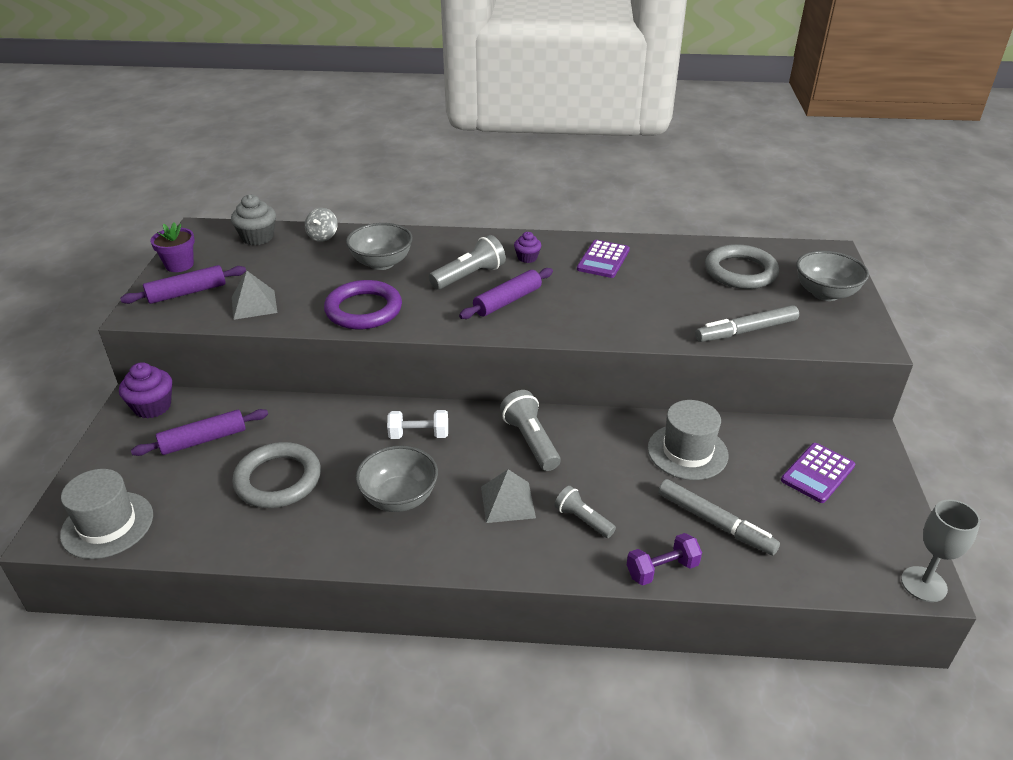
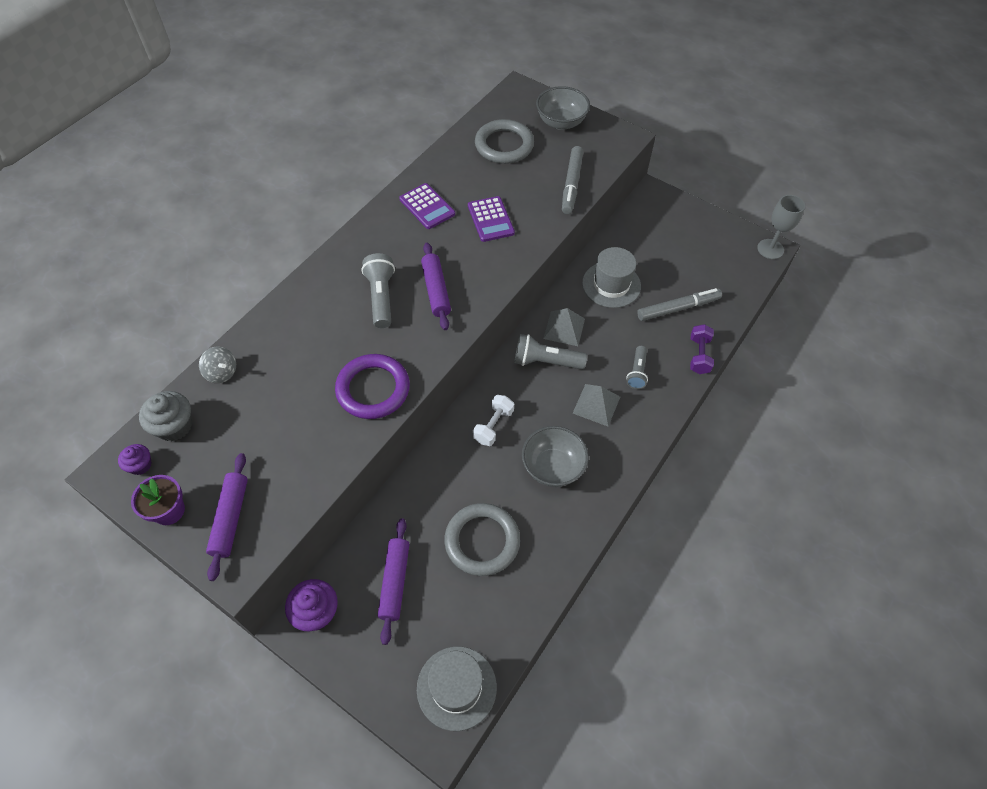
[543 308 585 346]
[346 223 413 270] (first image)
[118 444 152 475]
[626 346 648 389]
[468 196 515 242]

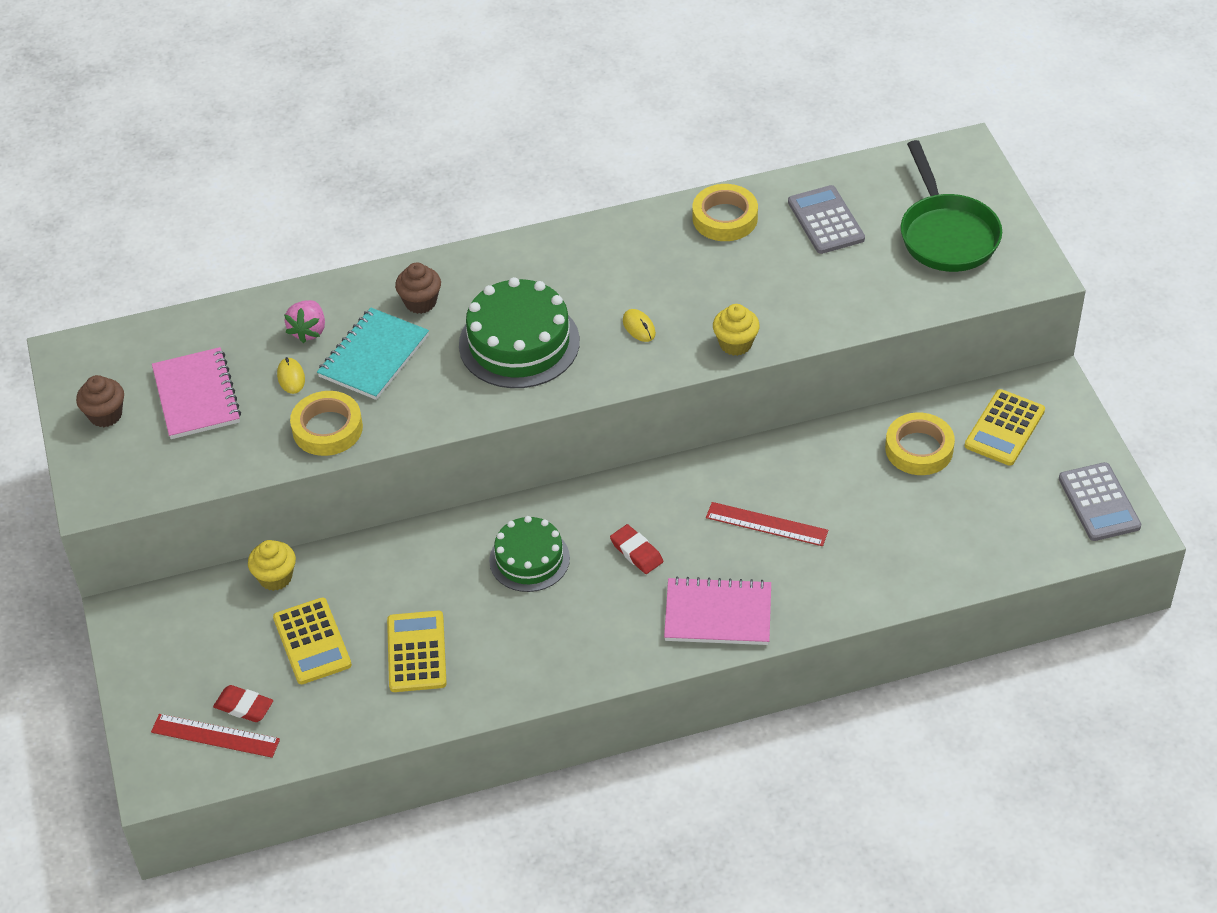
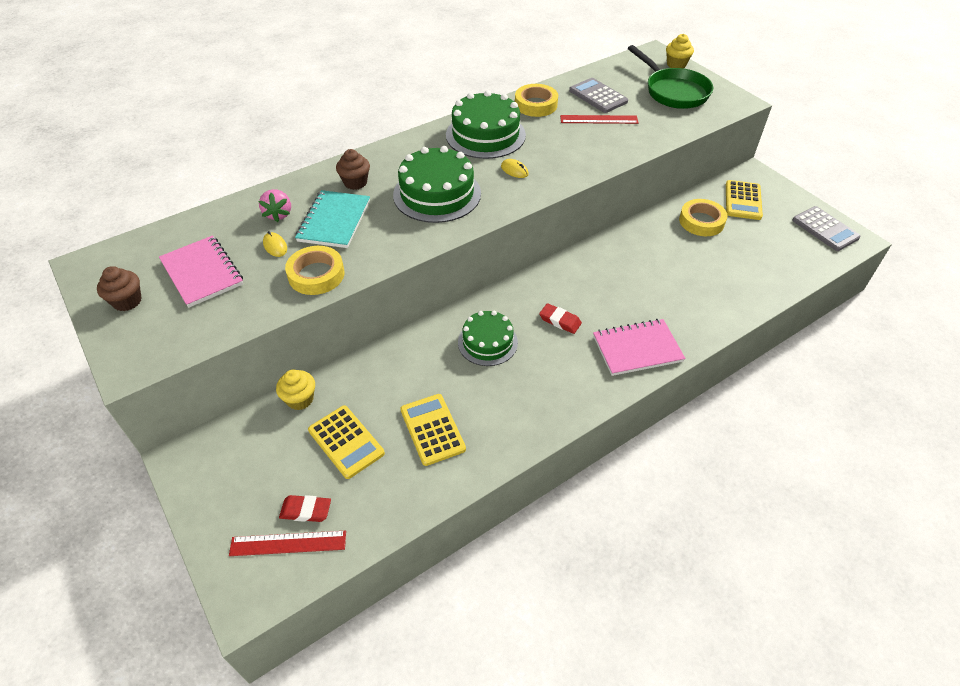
[560 115 639 124]
[666 34 694 68]
[446 90 526 159]

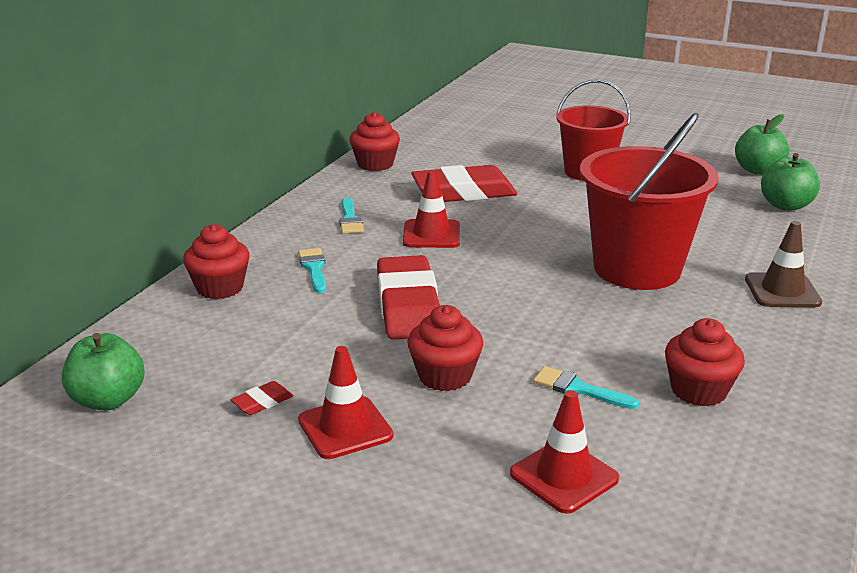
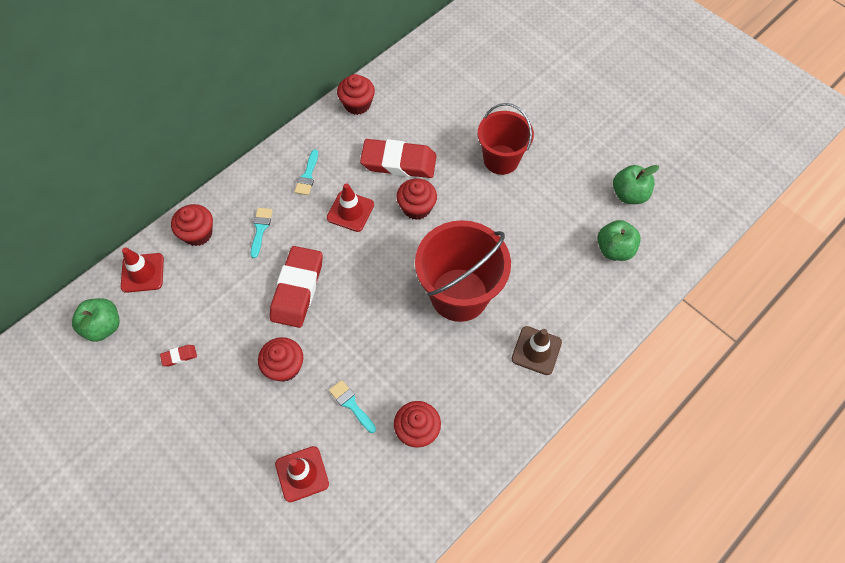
[121 247 164 293]
[396 178 437 220]

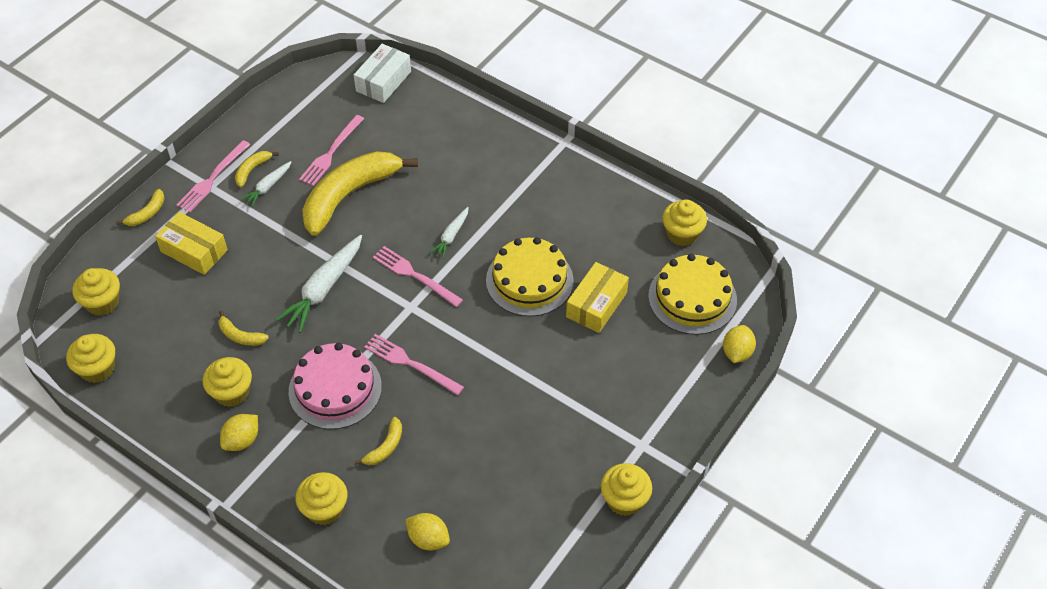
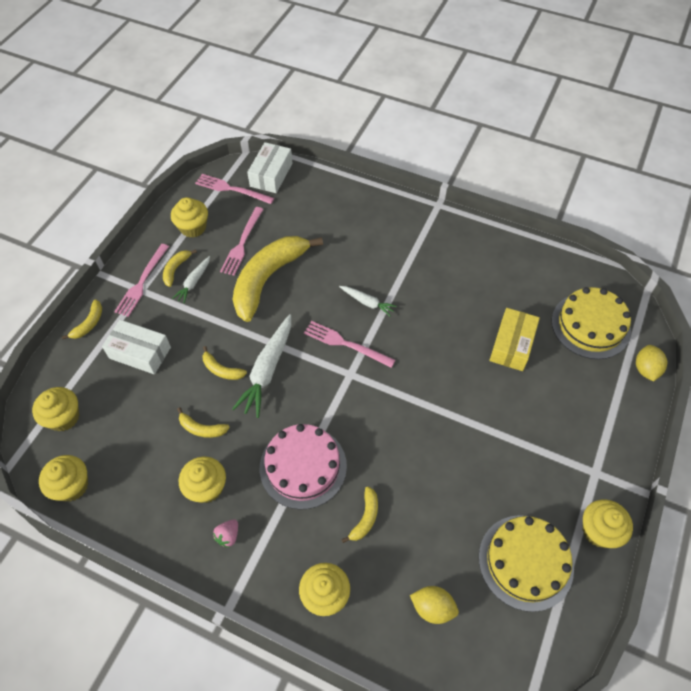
[102 320 171 374]
[213 519 238 548]
[195 174 274 204]
[339 286 397 316]
[479 515 574 612]
[171 197 208 238]
[202 346 247 380]

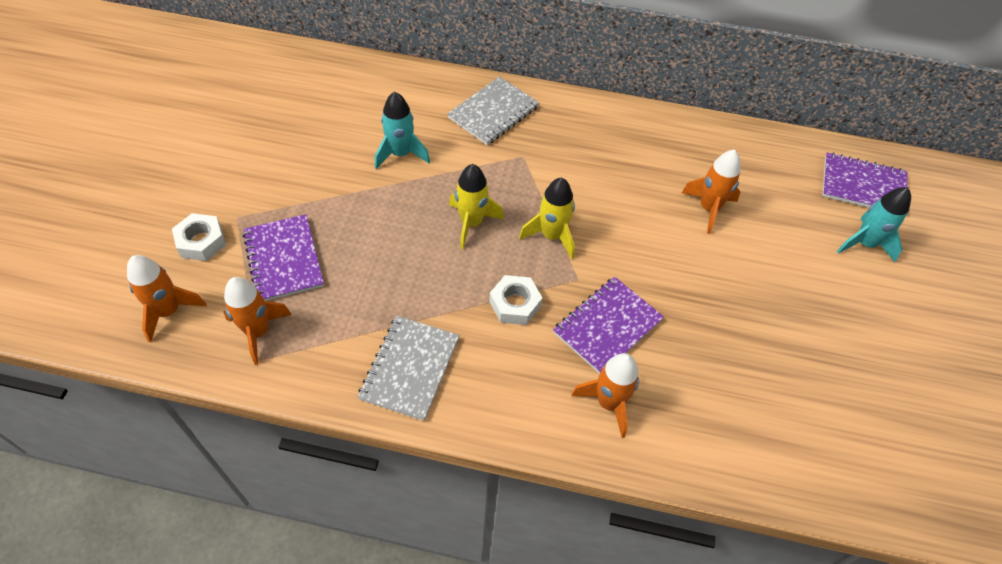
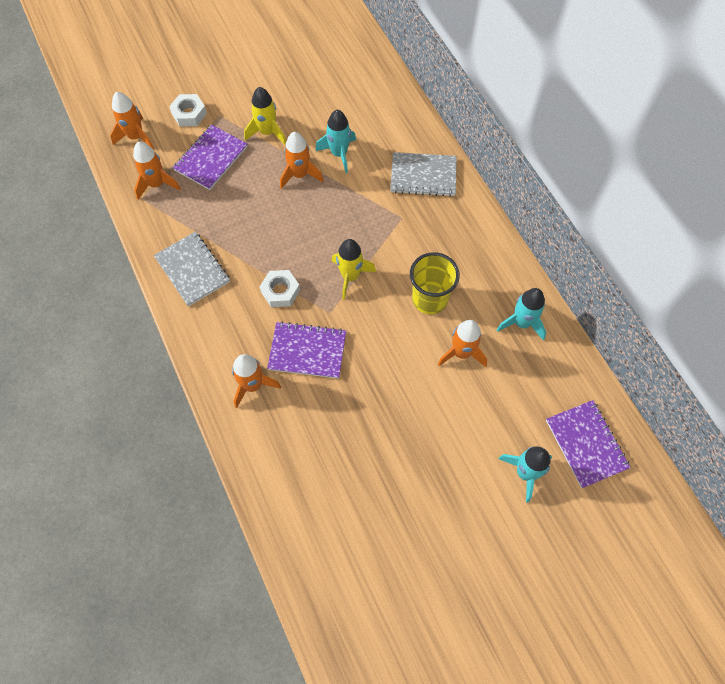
[154 232 230 307]
[244 87 286 145]
[280 132 323 189]
[410 252 460 314]
[497 288 546 340]

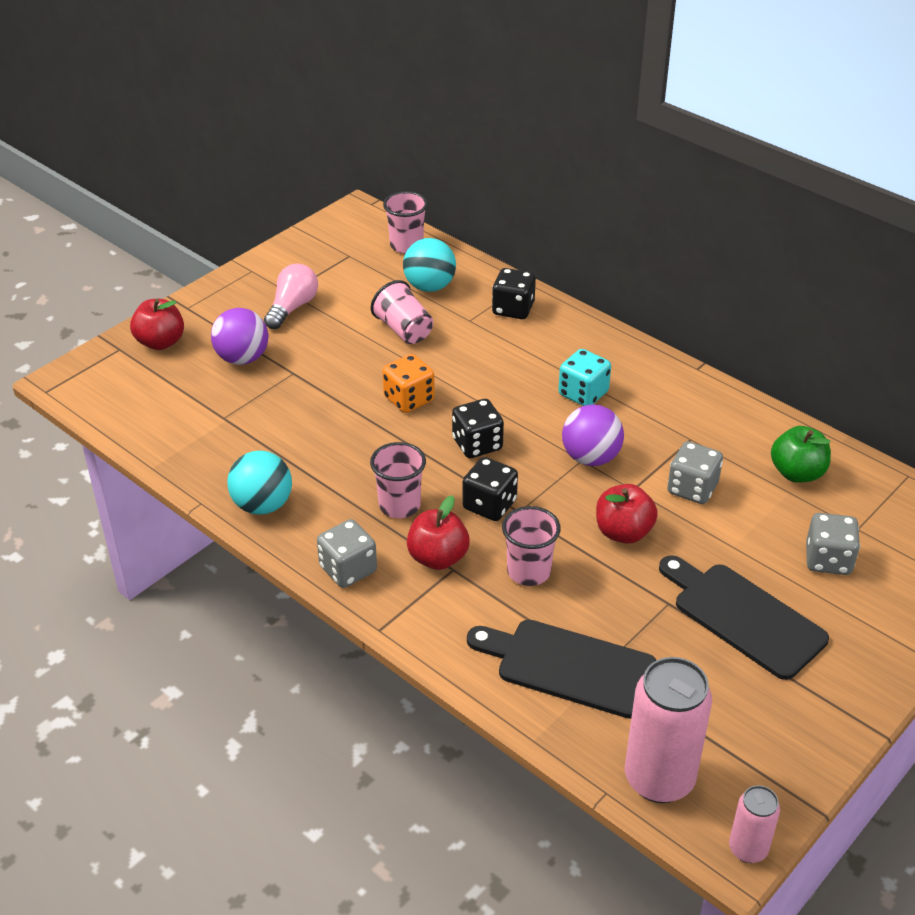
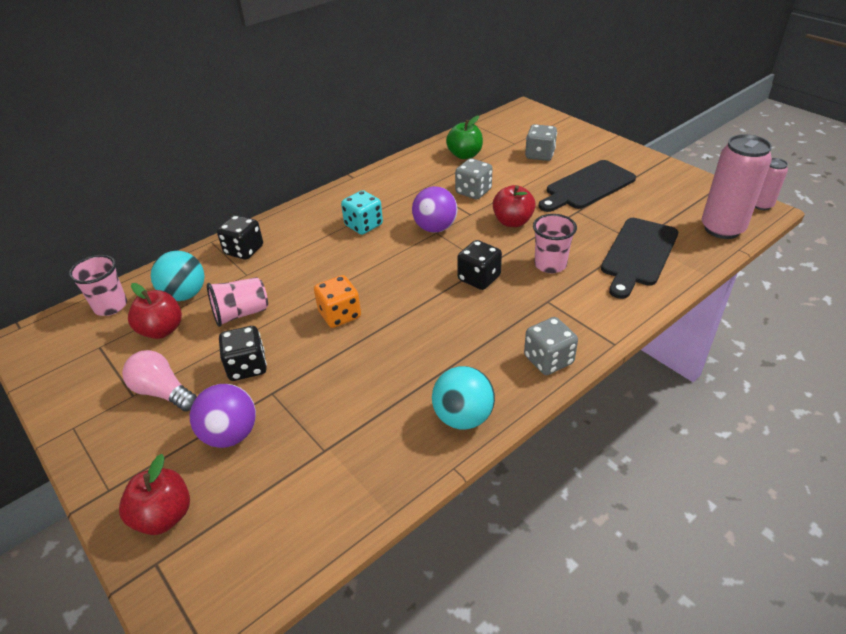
[370 442 426 518] (first image)
[128 283 182 339]
[219 326 267 381]

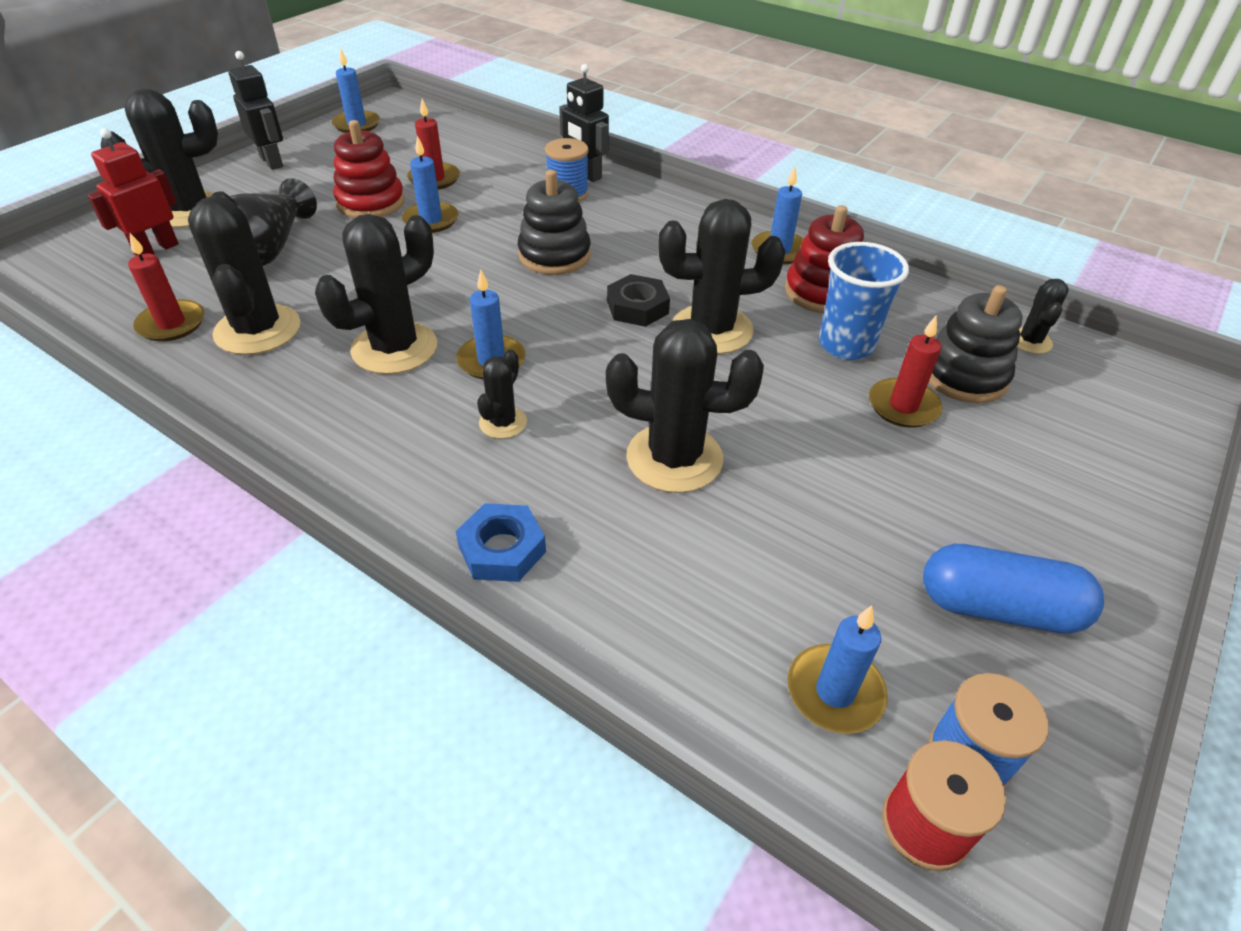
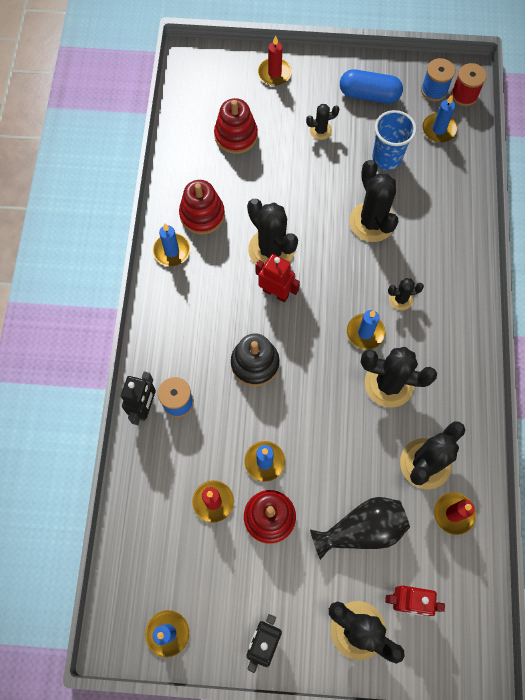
[456 503 546 582] (first image)
[255 254 300 302]
[372 110 416 170]
[258 36 292 86]
[340 69 403 103]
[214 98 258 154]
[306 104 339 140]

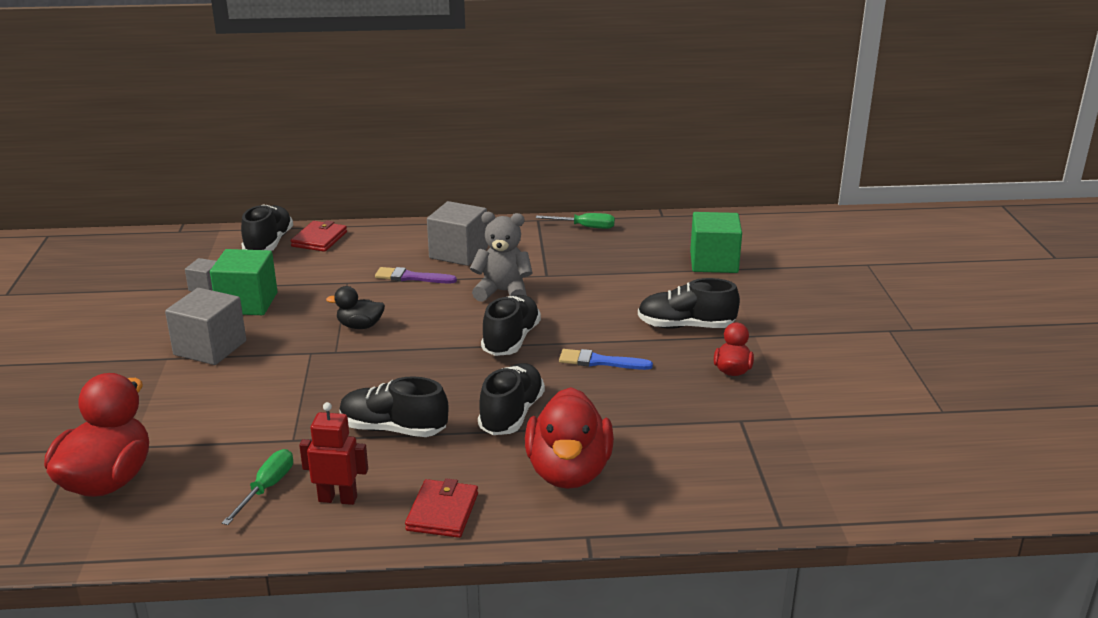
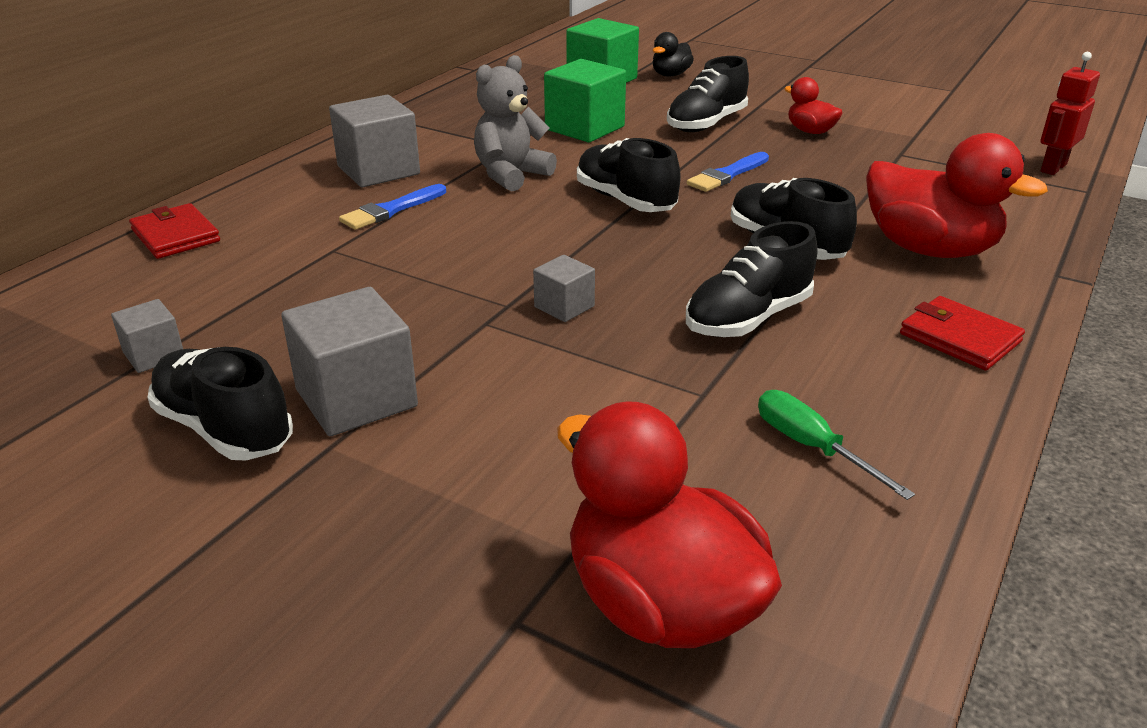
[544 59 626 142]
[147 347 293 460]
[1040 52 1100 175]
[653 32 694 76]
[339 184 446 230]
[536 213 615 229] (first image)
[533 255 595 322]

